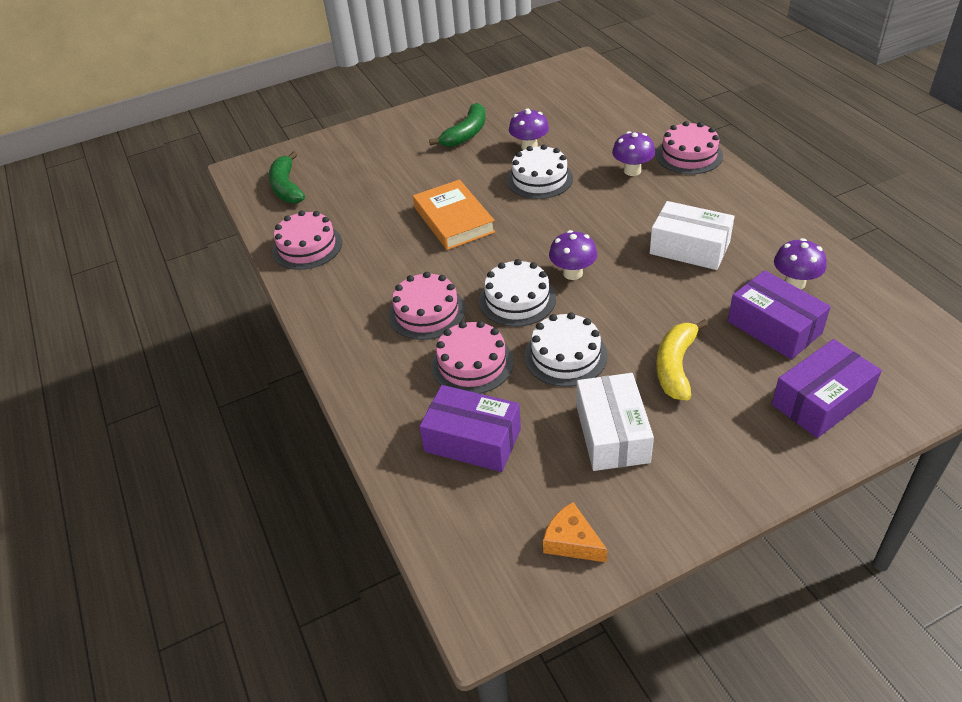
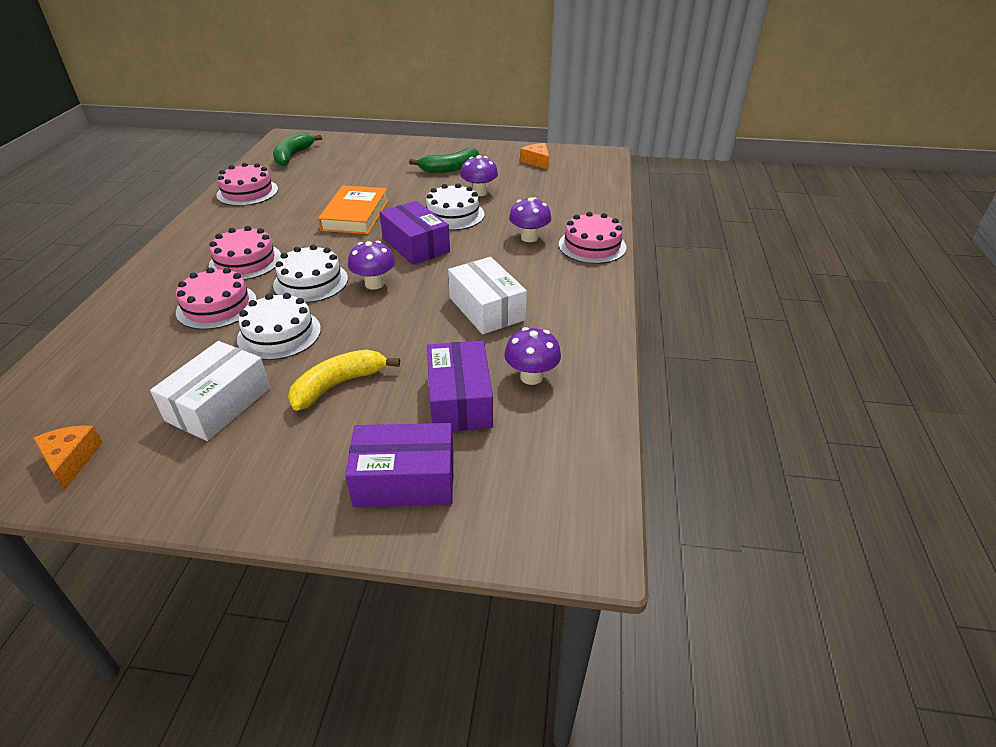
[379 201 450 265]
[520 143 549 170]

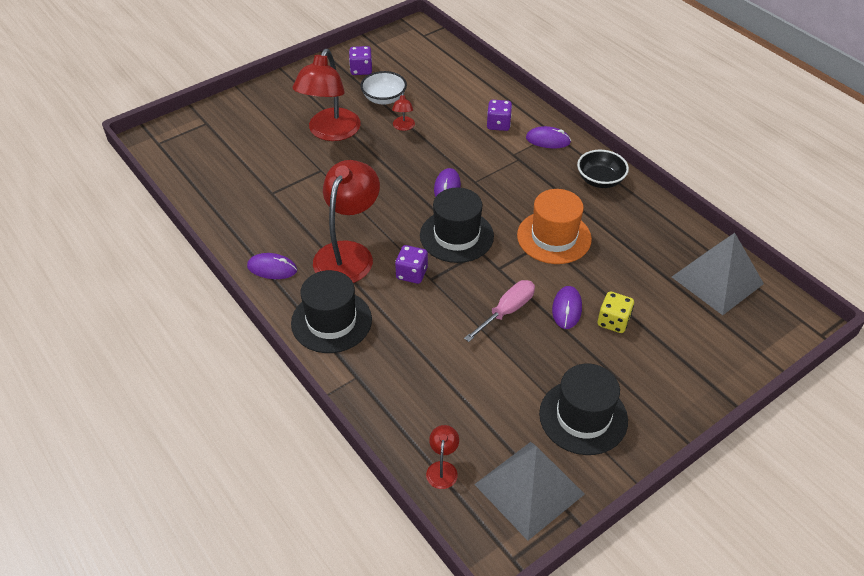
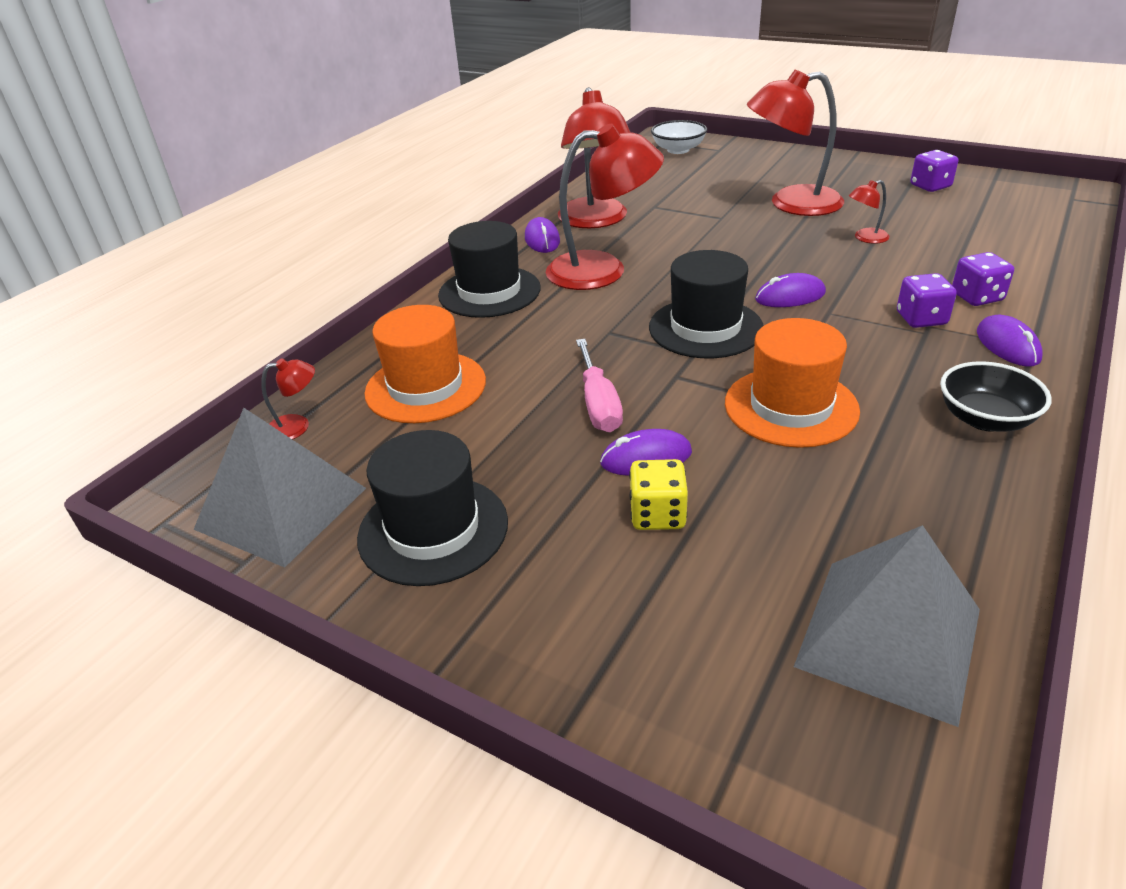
[651 120 707 154]
[897 273 957 328]
[576 339 623 432]
[364 305 486 423]
[558 87 631 228]

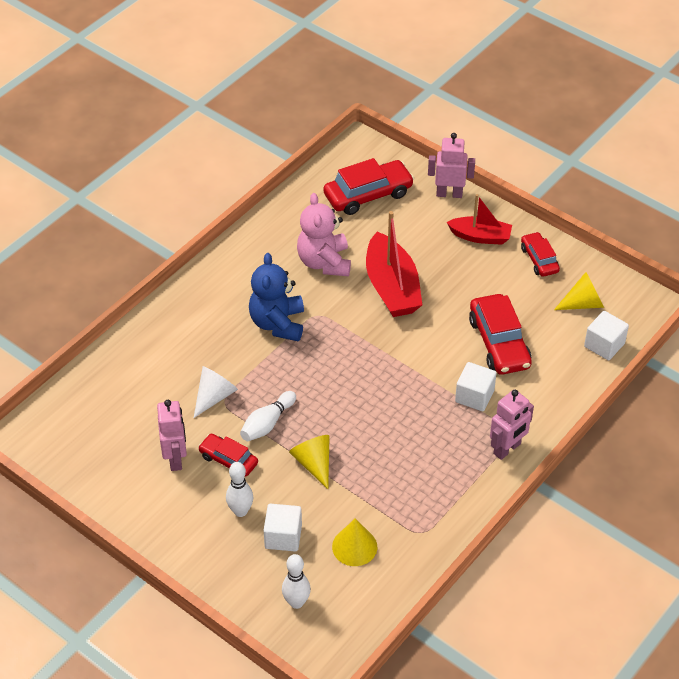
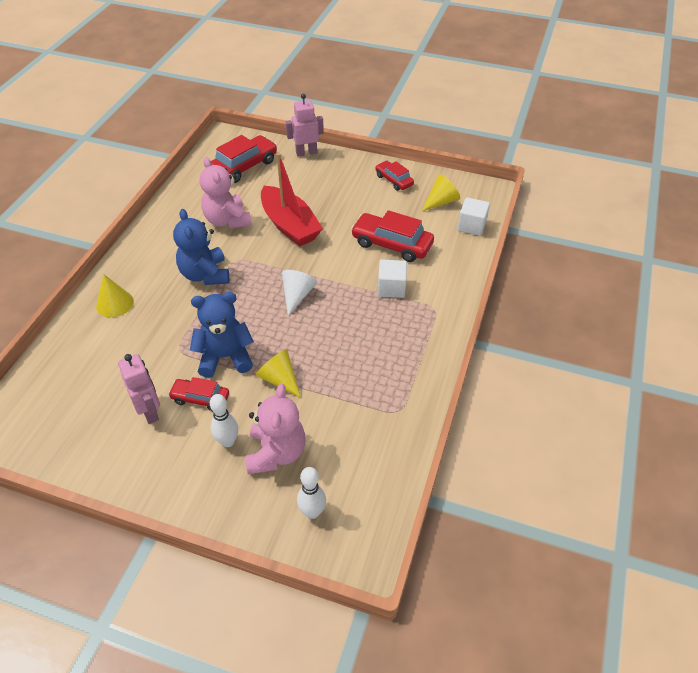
[282 270 317 316]
[190 292 254 378]
[245 384 305 474]
[96 274 134 318]
[447 194 512 245] (first image)
[351 210 434 262]
[490 390 534 460] (first image)

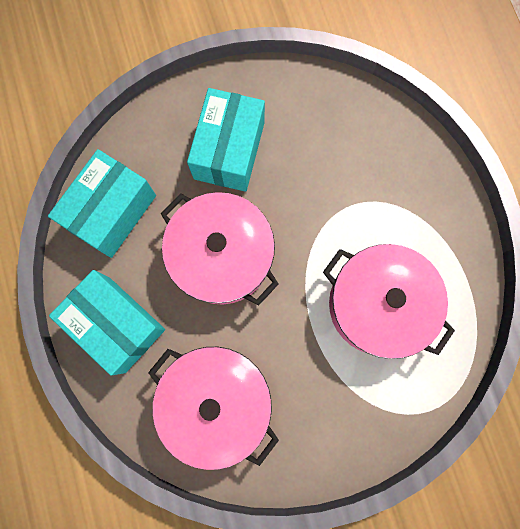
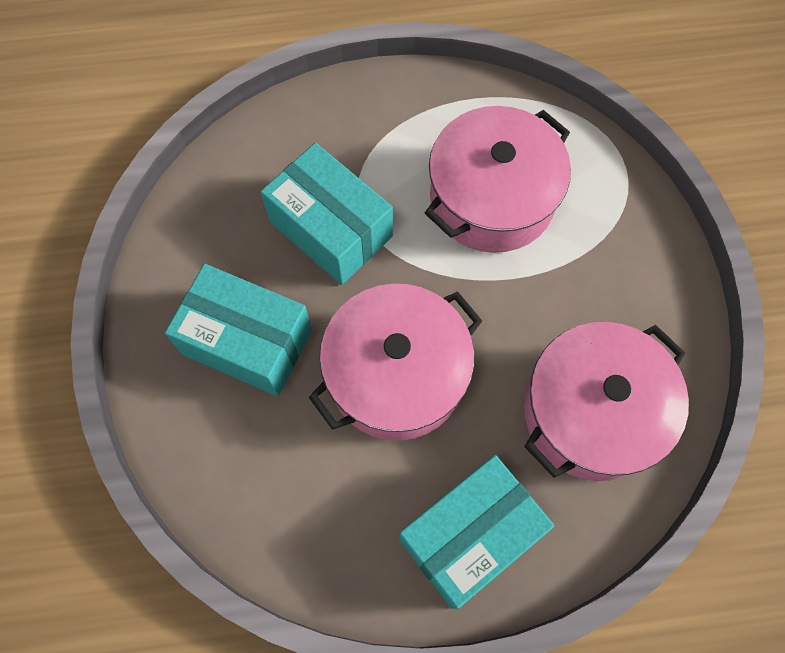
[260 143 393 285]

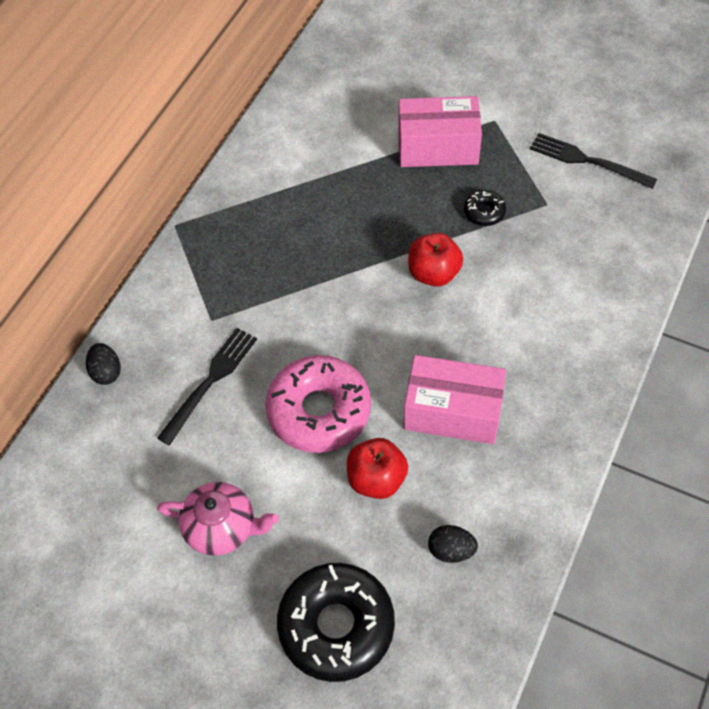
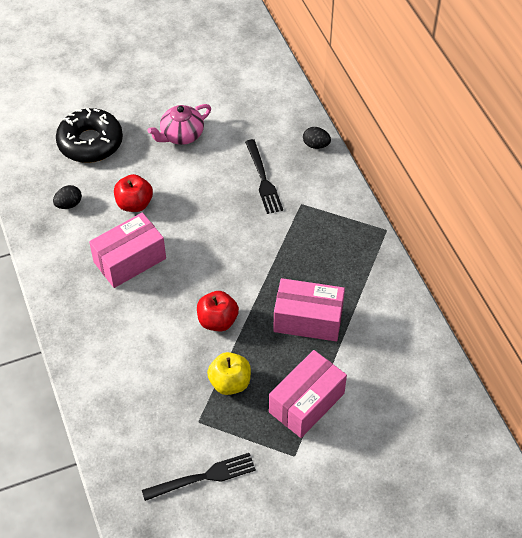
[265 355 371 453] (first image)
[207 352 251 395]
[273 278 345 341]

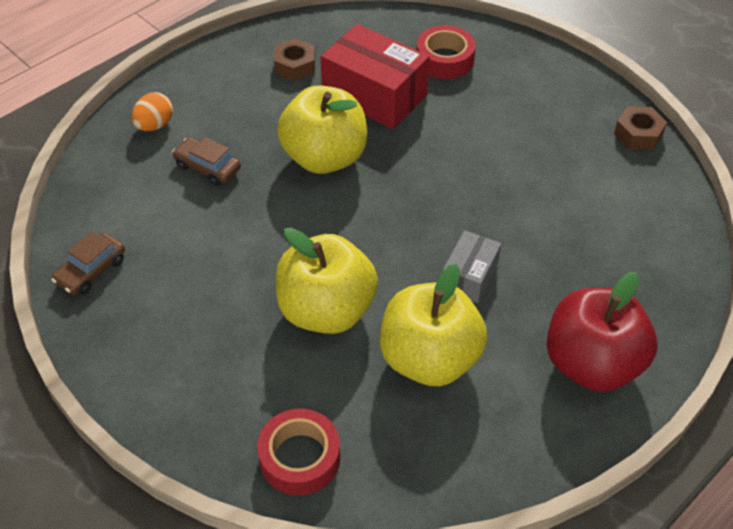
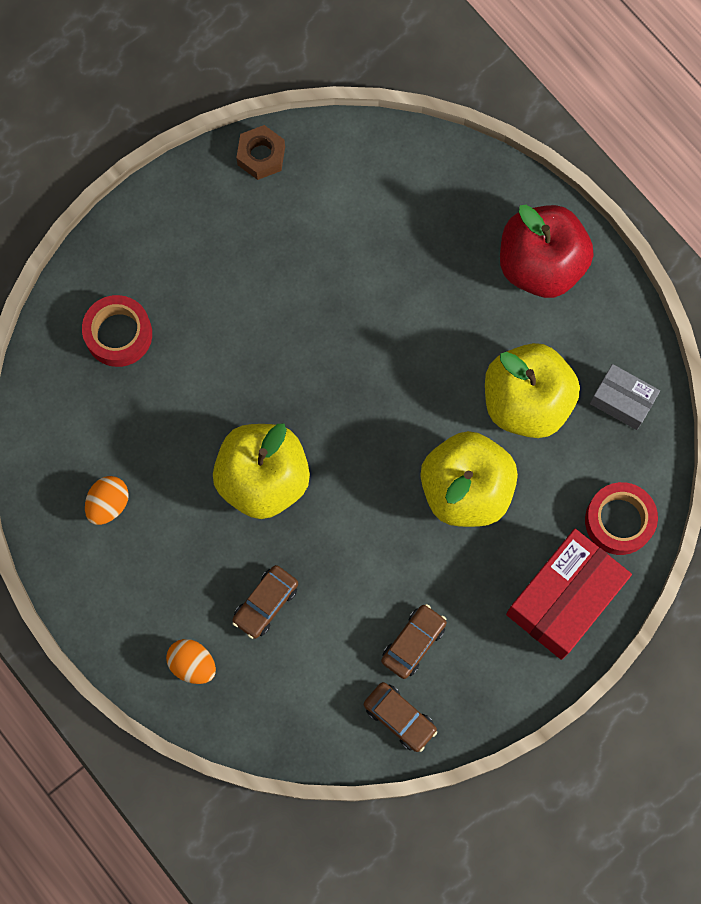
[85 476 129 525]
[506 529 632 660]
[590 364 660 430]
[381 604 447 679]

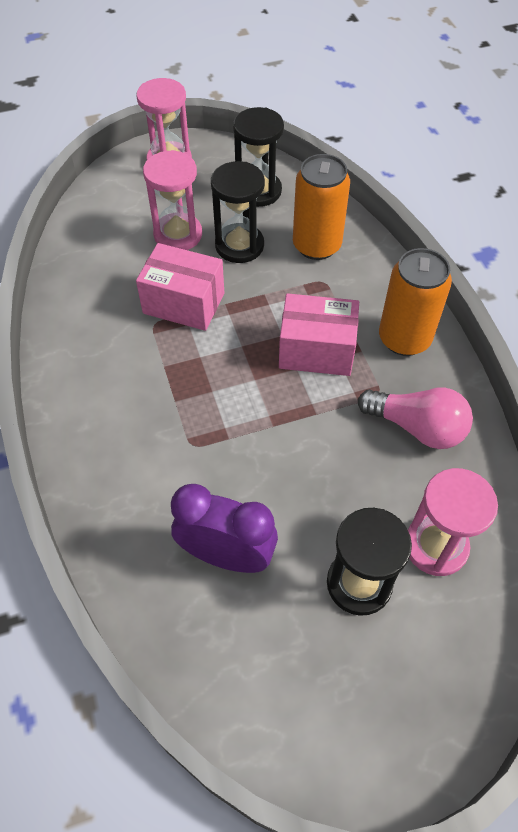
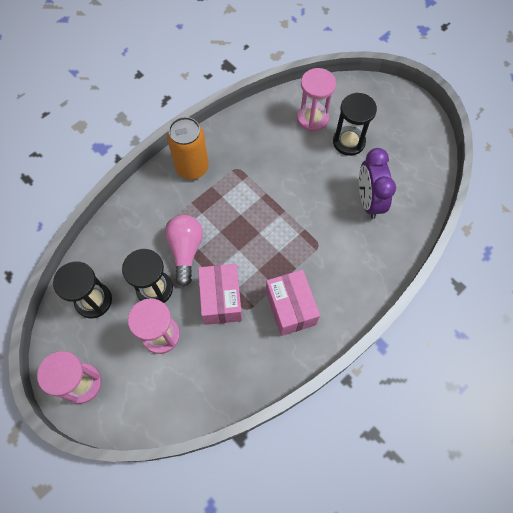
[266 270 320 336]
[293 154 350 260] (first image)
[165 215 203 287]

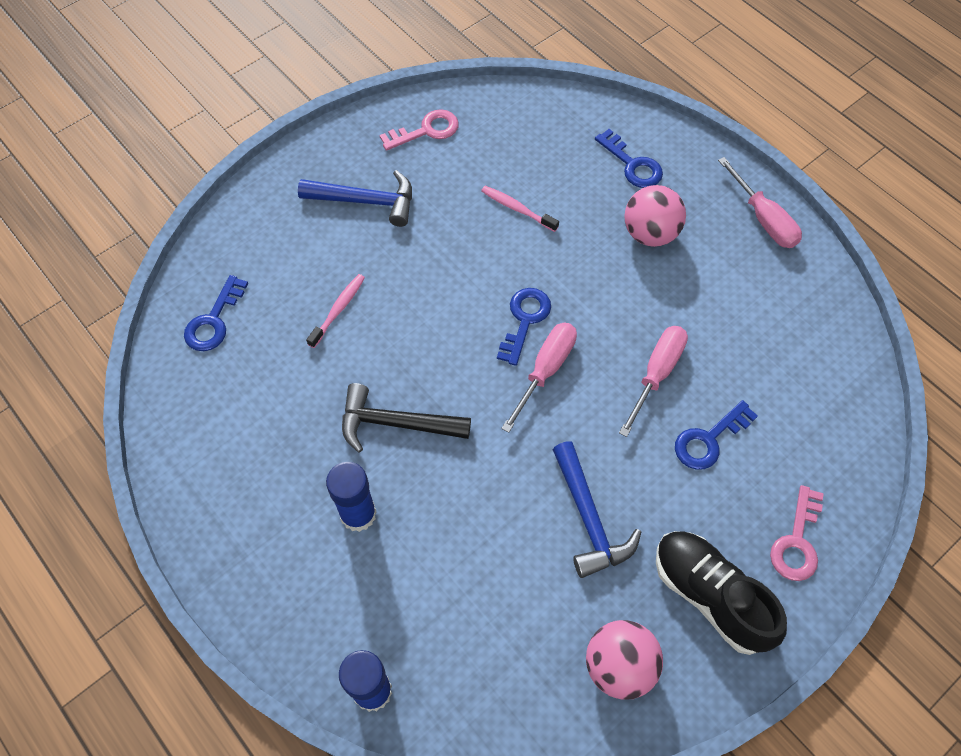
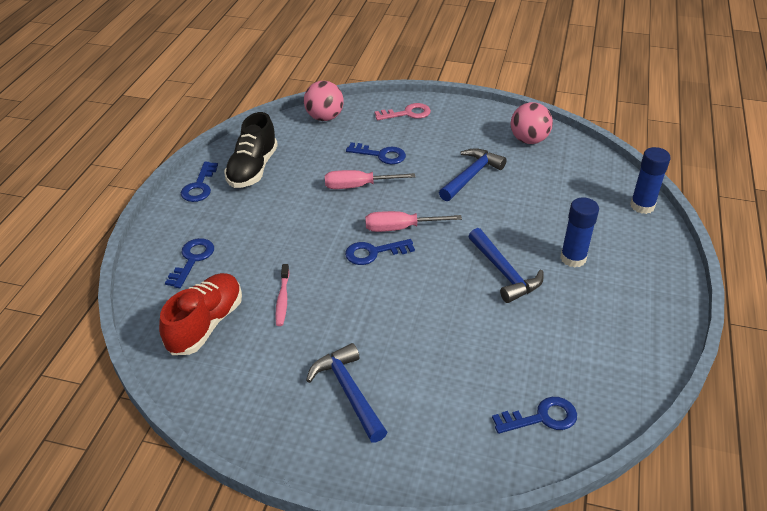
[306 274 365 348] (first image)
[468 228 543 303]
[380 109 459 151] (first image)
[304 81 344 121]
[224 112 278 188]
[181 162 218 202]
[159 273 242 355]

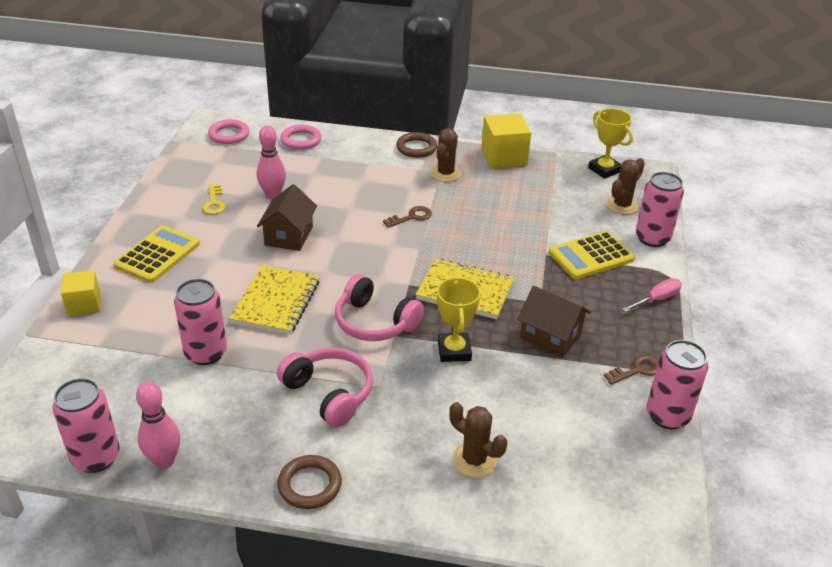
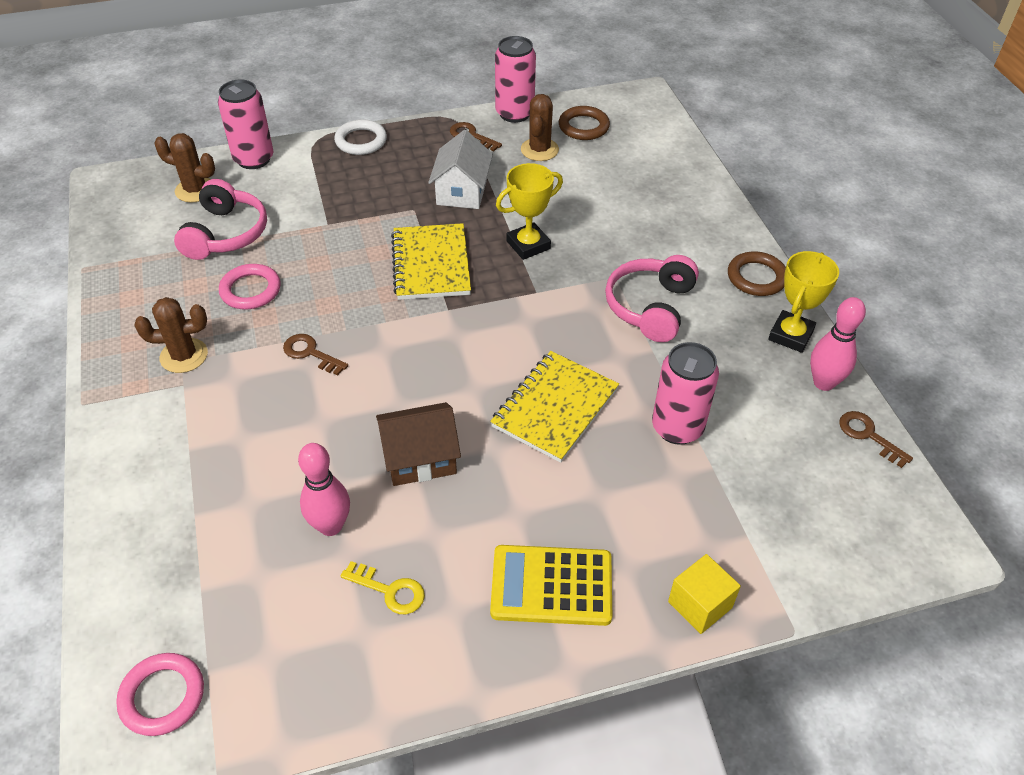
[839 411 913 468]
[341 561 425 614]
[490 351 619 463]
[219 264 281 309]
[174 179 267 260]
[559 106 610 140]
[521 94 559 161]
[481 113 531 169] (first image)
[428 130 493 209]
[549 231 635 279] (first image)
[768 251 839 353]
[334 119 387 155]

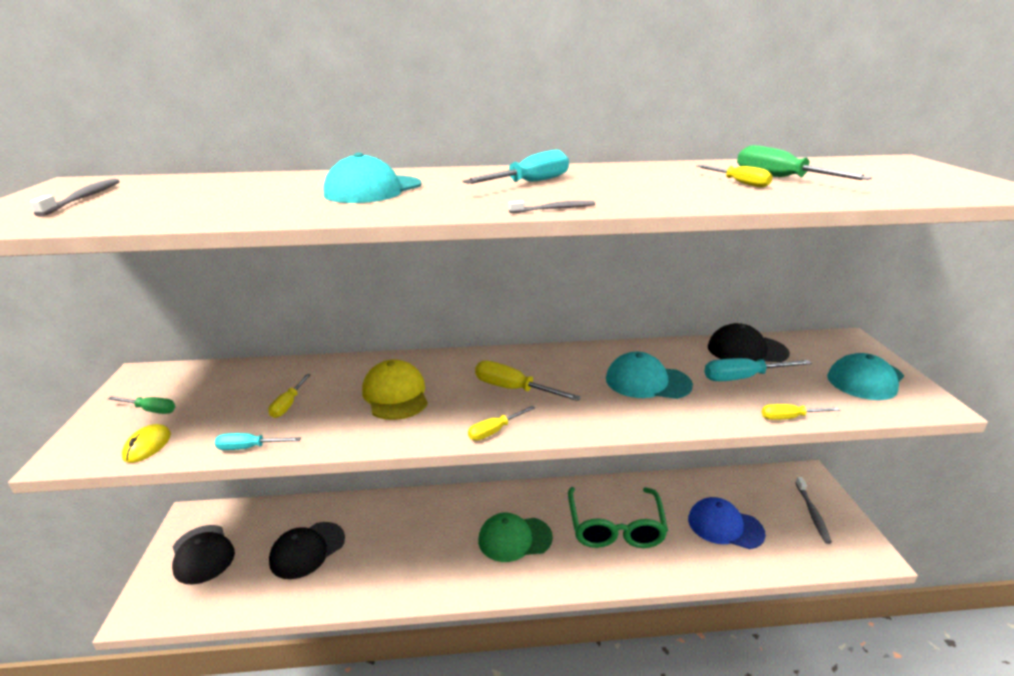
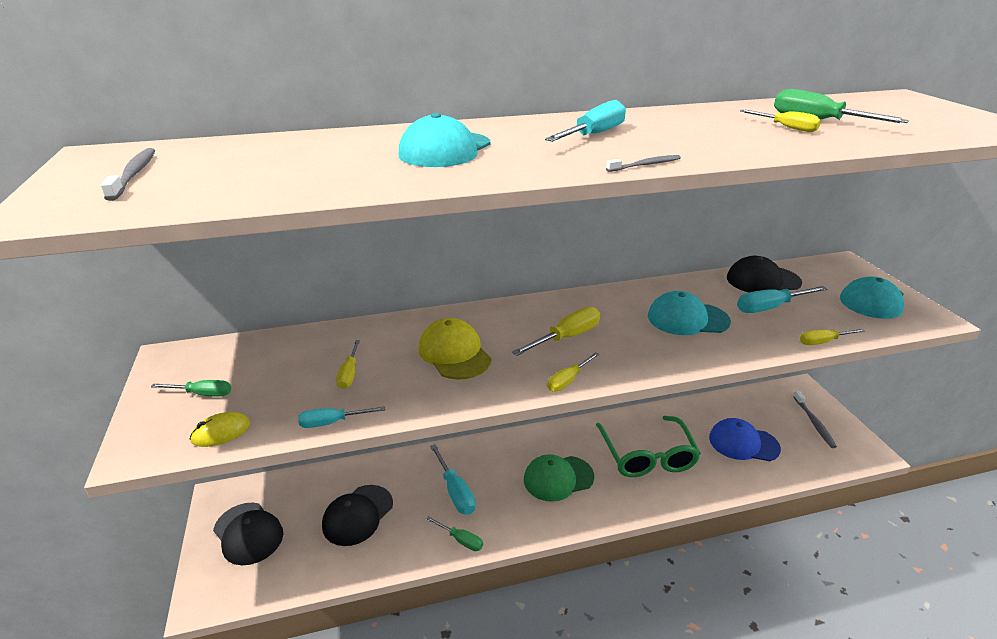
[189 412 250 447]
[512 307 600 356]
[426 516 483 551]
[430 444 476 515]

